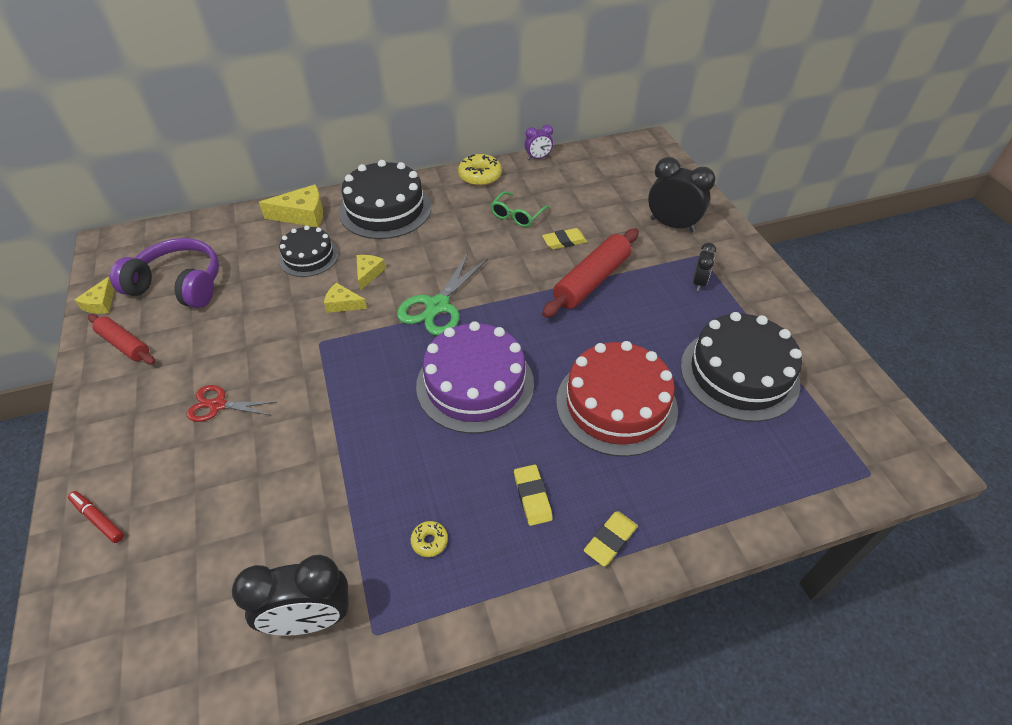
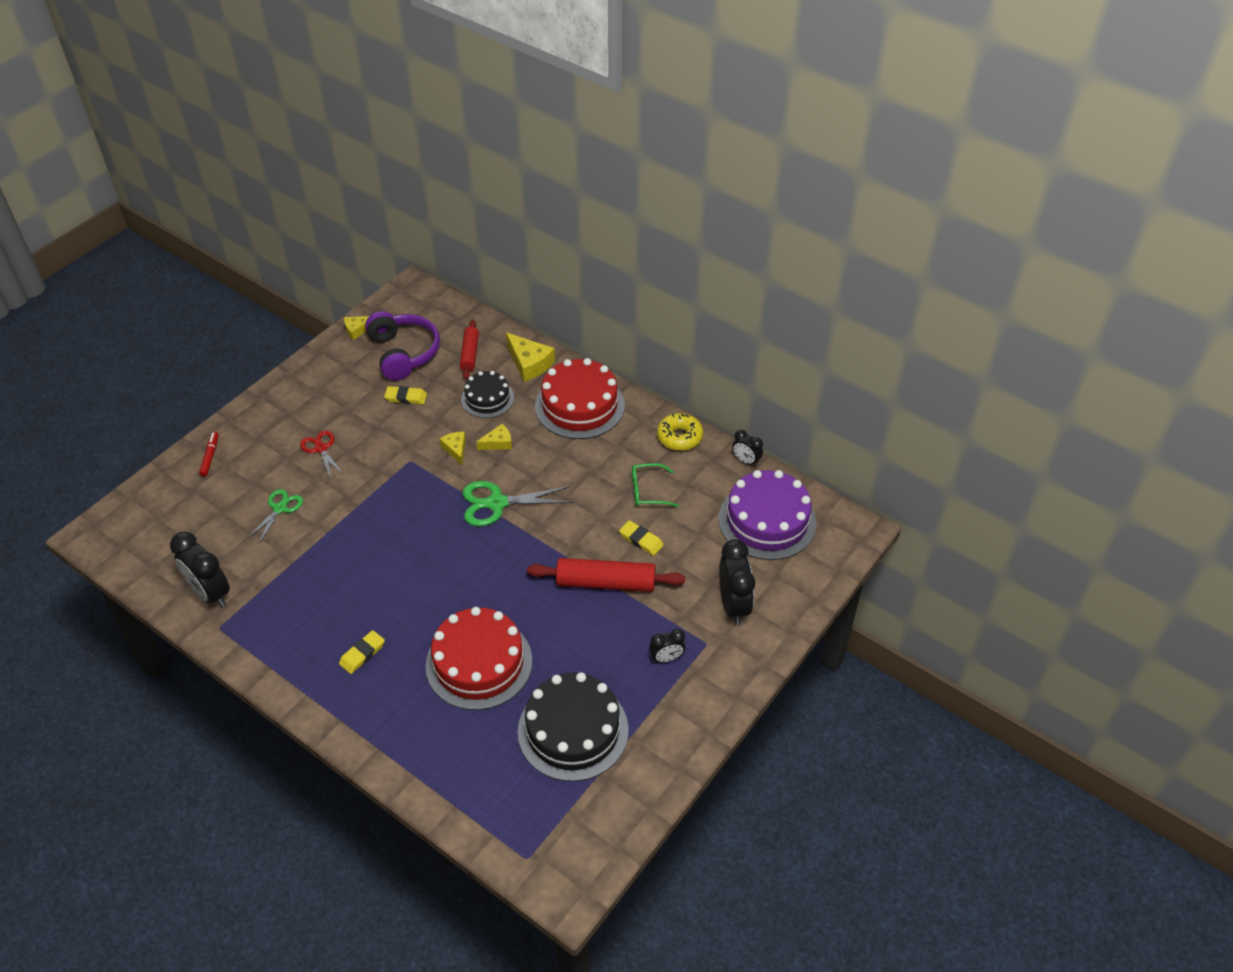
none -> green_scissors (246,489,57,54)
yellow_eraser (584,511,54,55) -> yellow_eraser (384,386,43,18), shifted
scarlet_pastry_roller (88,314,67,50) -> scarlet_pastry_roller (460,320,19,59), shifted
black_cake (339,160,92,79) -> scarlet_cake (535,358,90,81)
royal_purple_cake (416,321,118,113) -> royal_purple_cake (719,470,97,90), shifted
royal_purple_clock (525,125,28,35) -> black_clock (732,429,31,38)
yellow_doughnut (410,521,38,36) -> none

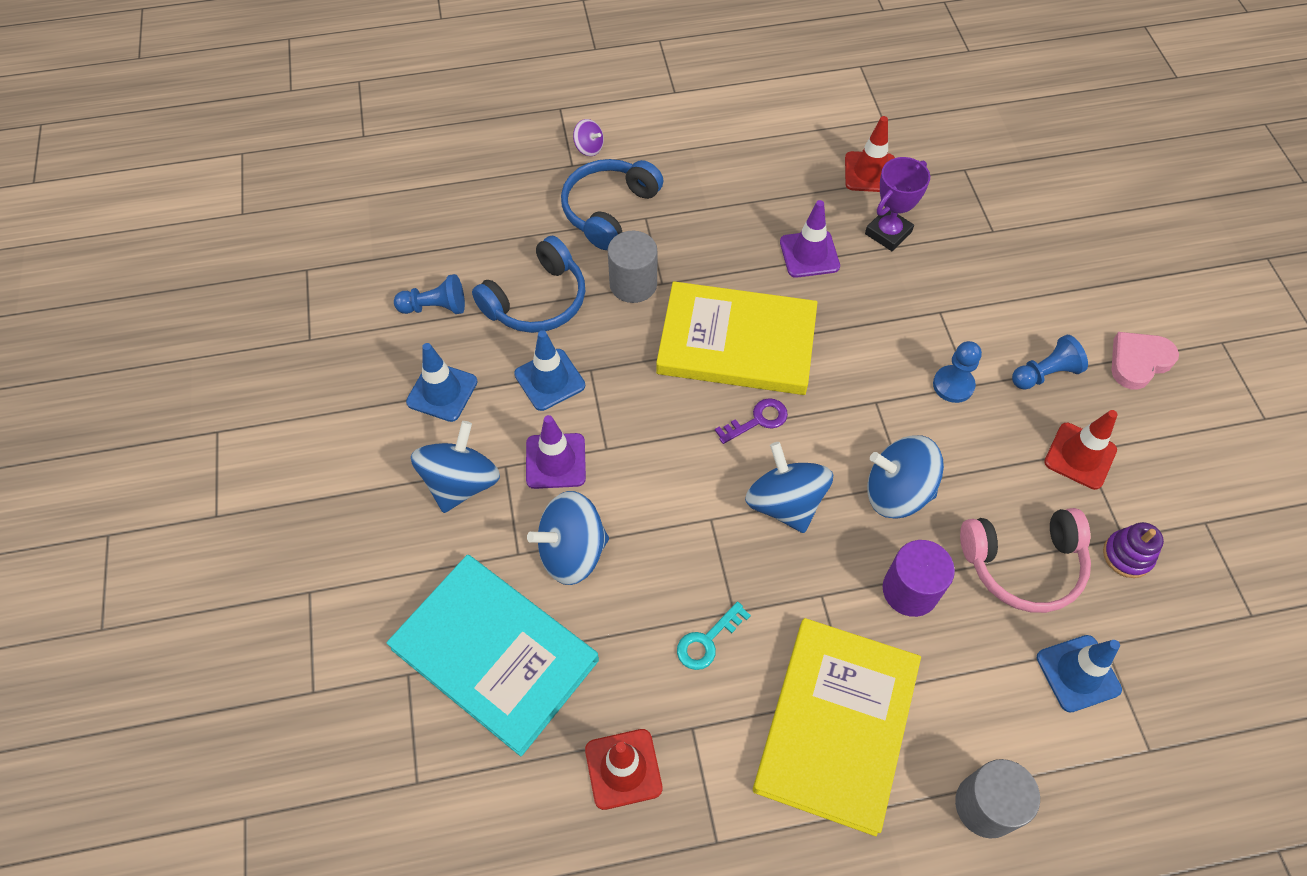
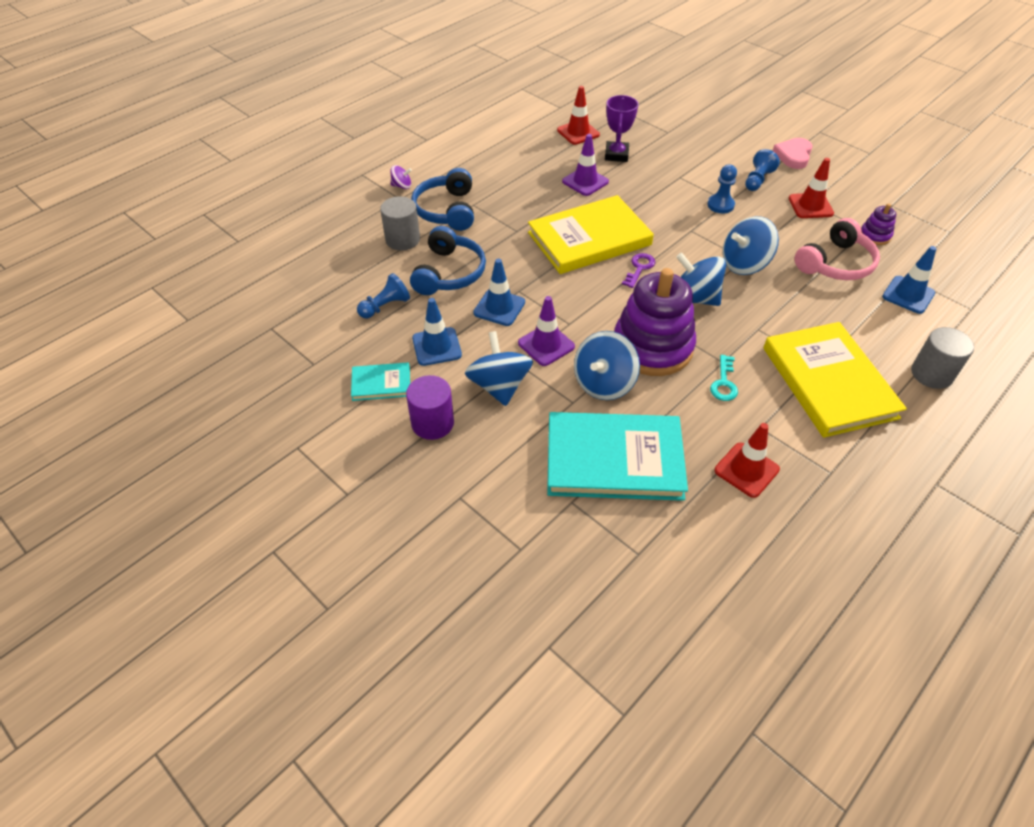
none -> aqua_book (351,362,59,39)
ash-grey_solid_cylinder (608,231,49,72) -> ash-grey_solid_cylinder (380,196,40,54), shifted
royal_purple_solid_cylinder (883,540,72,77) -> royal_purple_solid_cylinder (406,375,48,65), shifted
none -> royal_purple_stacking_toy (614,268,82,108)

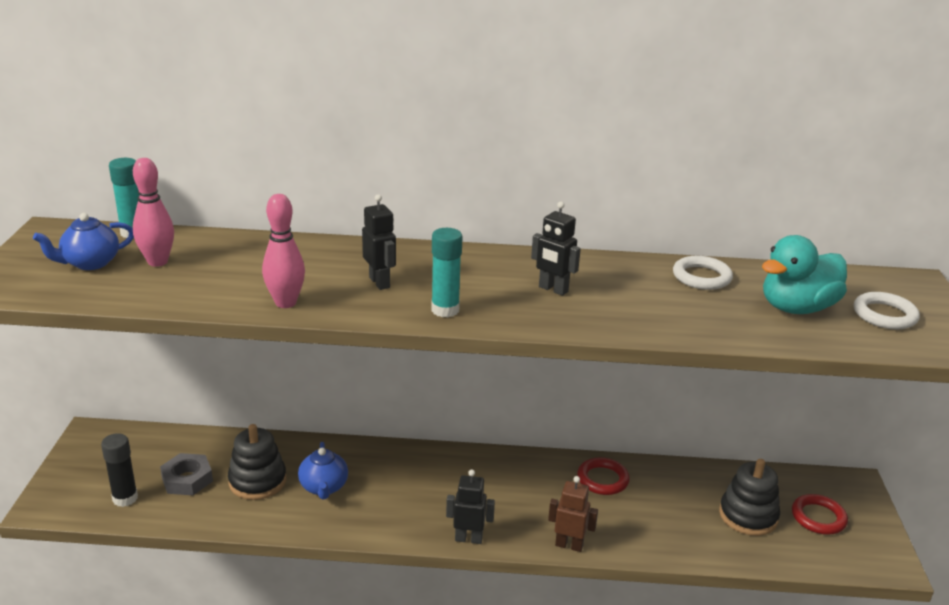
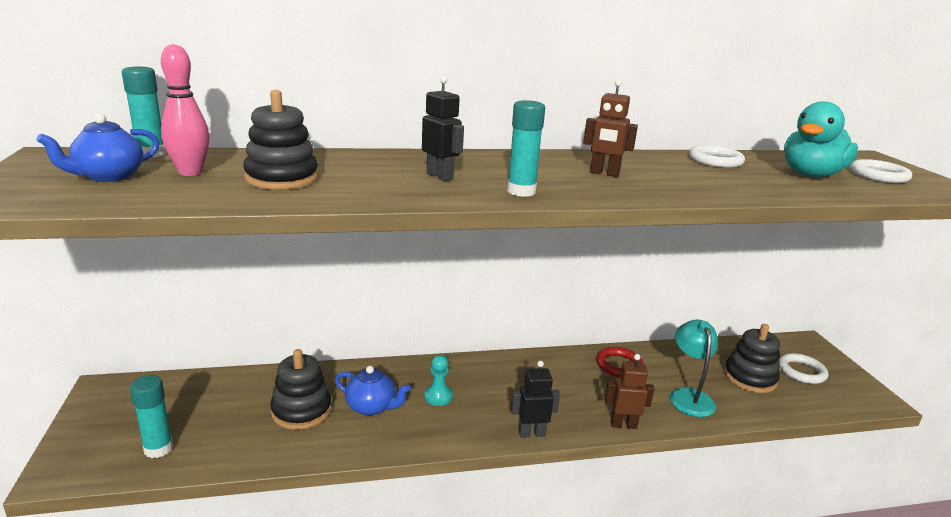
black_stick_of_glue (101,433,37,74) -> aqua_stick_of_glue (130,375,43,83)
none -> black_stacking_toy (243,90,75,100)
blue_tea_pot (298,442,50,58) -> blue_tea_pot (335,366,76,50), 45 degrees counterclockwise
none -> aqua_game_pawn (424,355,29,51)
black_robot_figure (531,202,50,94) -> russet_robot_figure (583,79,55,98)
none -> aqua_lamp (669,320,49,97)
scarlet_torus (792,494,56,41) -> snow-white_torus (779,353,49,31)
ash-grey_hex_nut (160,453,53,42) -> none
pink_bowling_pin (262,194,43,114) -> none

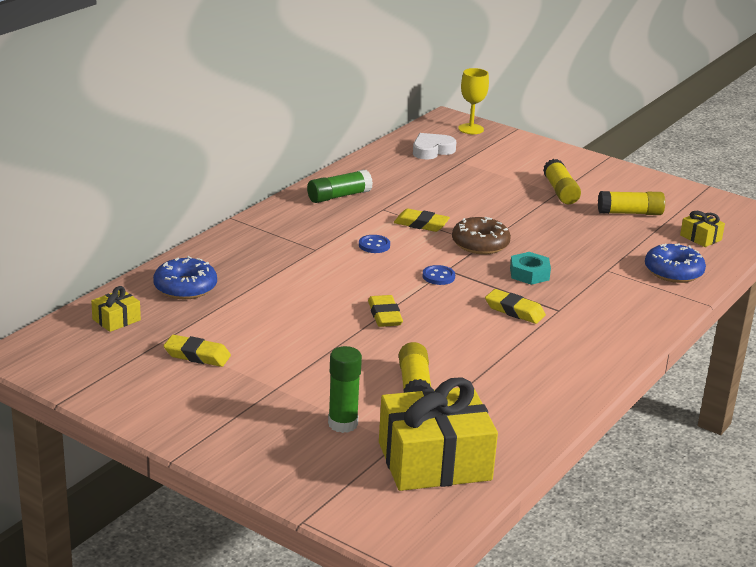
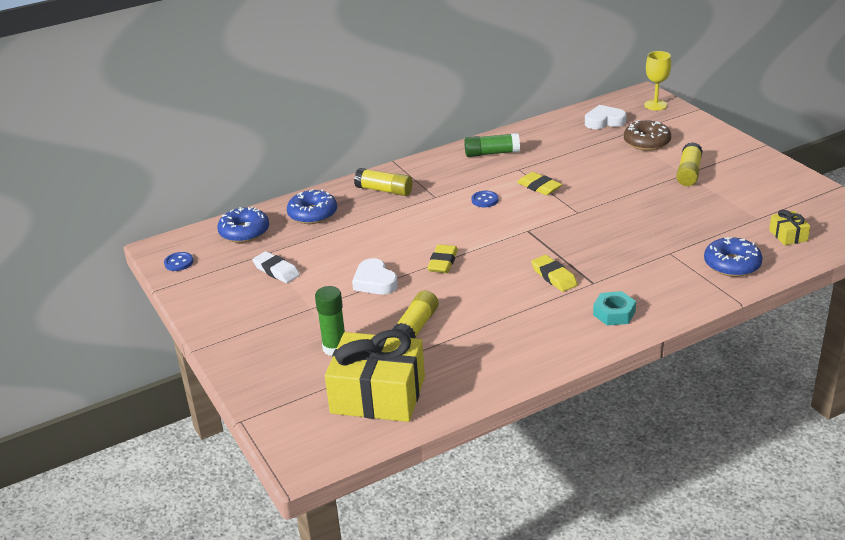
blue_shirt_button (423,265,32,20) -> blue_shirt_button (164,252,29,19), shifted
yellow_wrapped_gift (91,286,50,46) -> blue_doughnut (217,206,52,37)
yellow_eraser (164,335,67,32) -> snow-white_eraser (252,251,48,32)
none -> snow-white_love_heart (352,258,46,37)
yellow_stick_of_glue (598,191,67,24) -> yellow_stick_of_glue (354,168,59,28), shifted
aqua_hex_nut (510,252,41,33) -> aqua_hex_nut (593,291,43,34), shifted
russet_doughnut (452,217,59,37) -> russet_doughnut (624,120,47,31), shifted

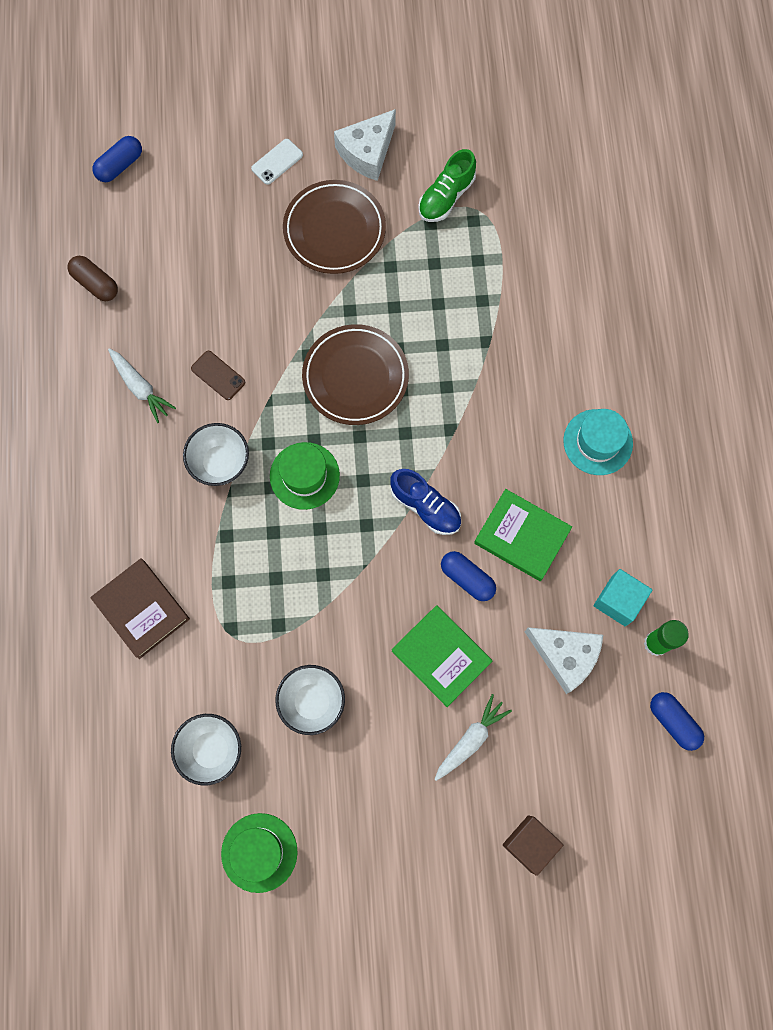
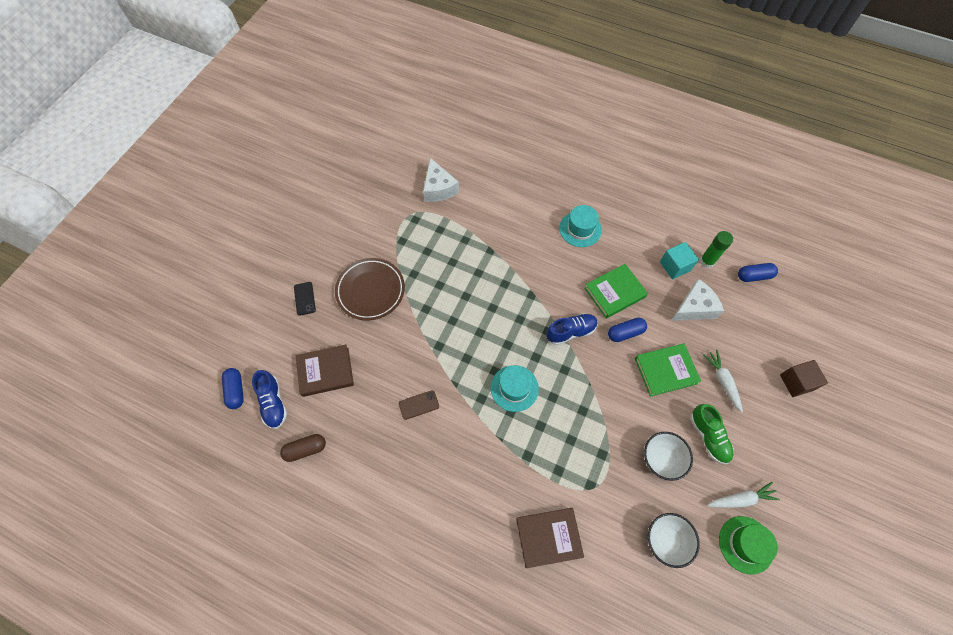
none -> blue_sneaker (252,370,35,59)
snow-white_phone (251,139,52,46) -> black_phone (294,282,22,34)
none -> russet_book (296,345,58,52)
snow-white_cheese (334,109,62,72) -> snow-white_cheese (423,158,36,44), shifted
green_tall_hat (270,442,70,68) -> aqua_tall_hat (491,365,48,47)
green_sneaker (418,149,58,73) -> green_sneaker (690,404,44,60), shifted
snow-white_root_vegetable (108,348,68,75) -> snow-white_root_vegetable (708,482,72,26), shifted
snow-white_deep_dish (183,423,66,63) -> none
russet_plate (302,324,107,101) -> none

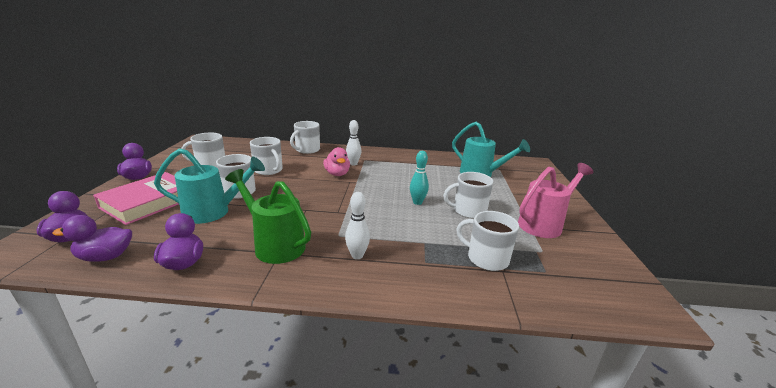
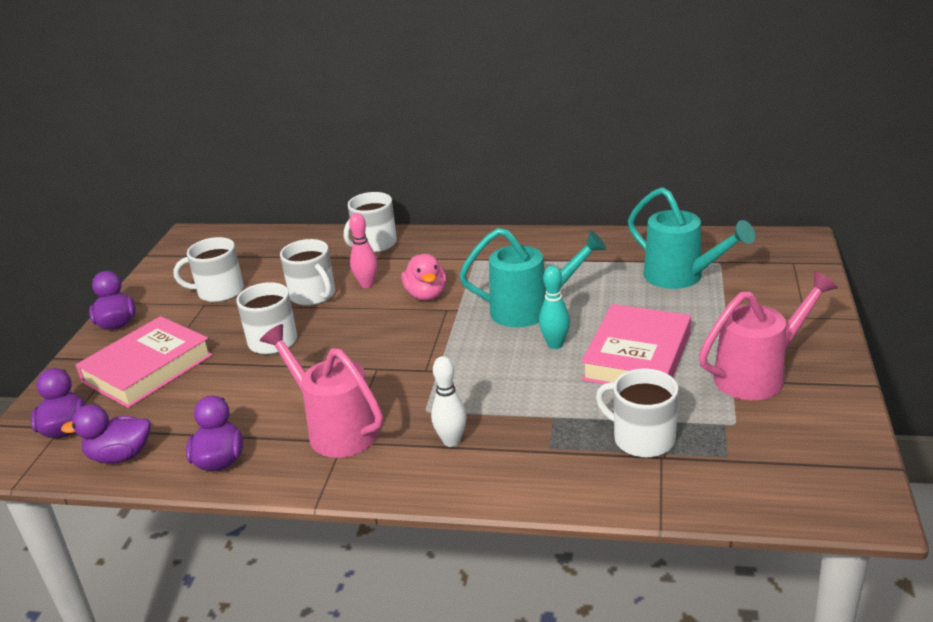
green_watering_pot (225,169,86,95) -> pink_watering_pot (260,324,123,134)
none -> pink_bowling_pin (349,213,29,75)
aqua_watering_pot (154,148,111,76) -> aqua_watering_pot (459,228,147,99), shifted
snow-white_tea_mug (443,172,50,47) -> pink_book (581,304,110,80)
snow-white_bowling_pin (346,120,15,45) -> none

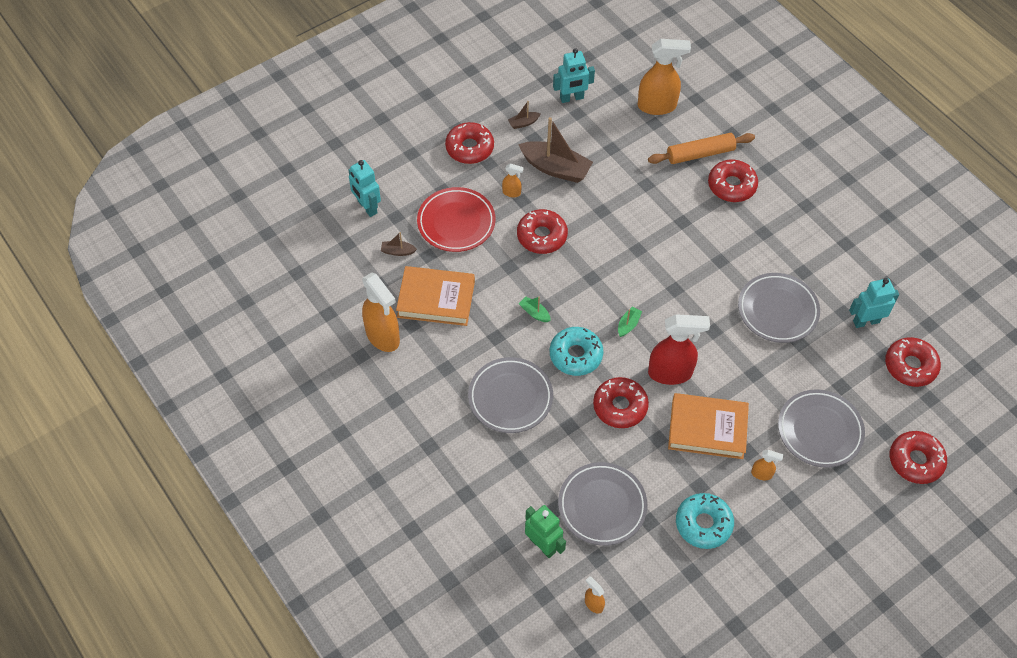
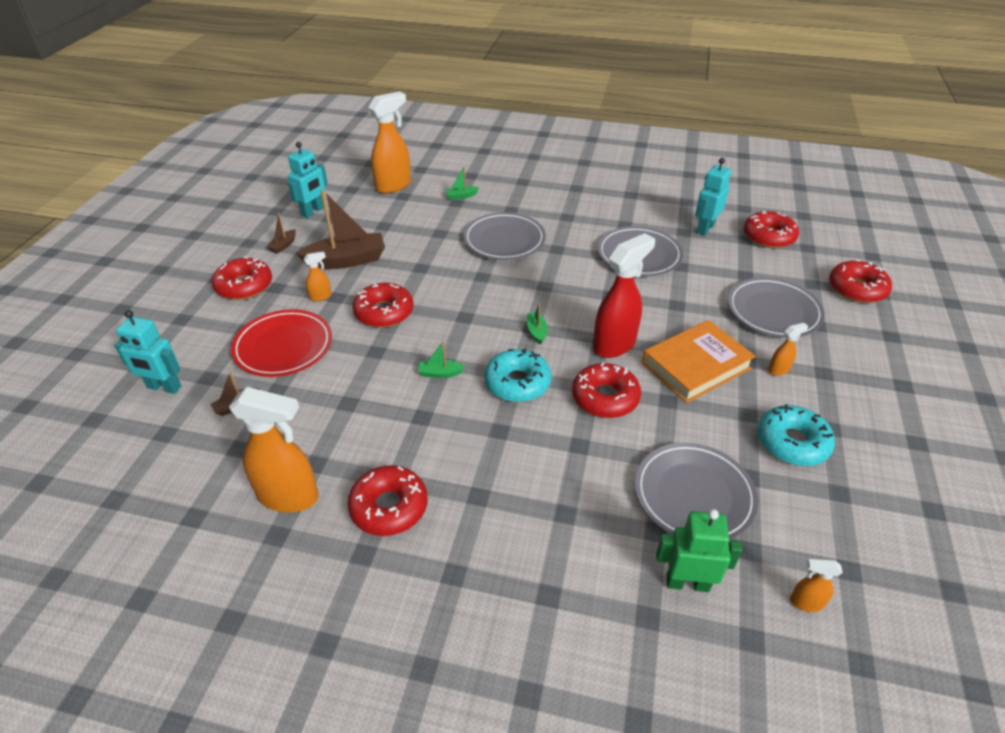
scarlet_doughnut (708,160,50,42) -> scarlet_doughnut (347,465,81,71), shifted
orange-coloured_pastry_roller (648,133,107,31) -> green_toy_boat (445,166,34,34)
ash-grey_plate (468,357,85,76) -> ash-grey_plate (463,212,83,48), shifted
orange-coloured_book (396,266,79,60) -> none

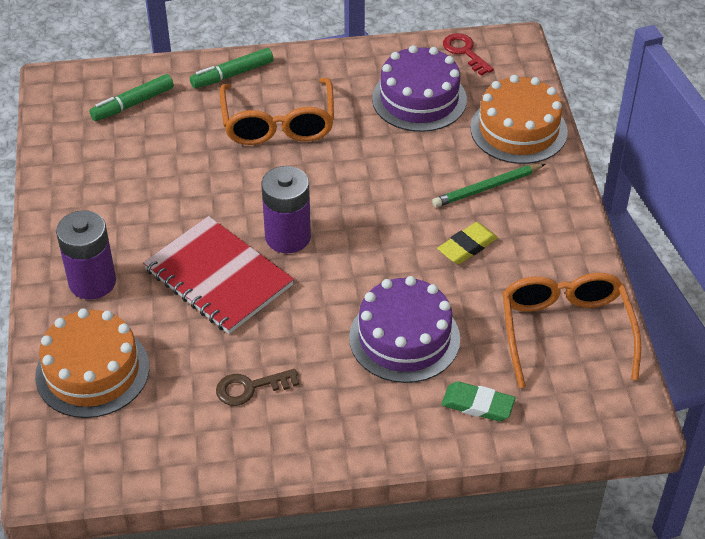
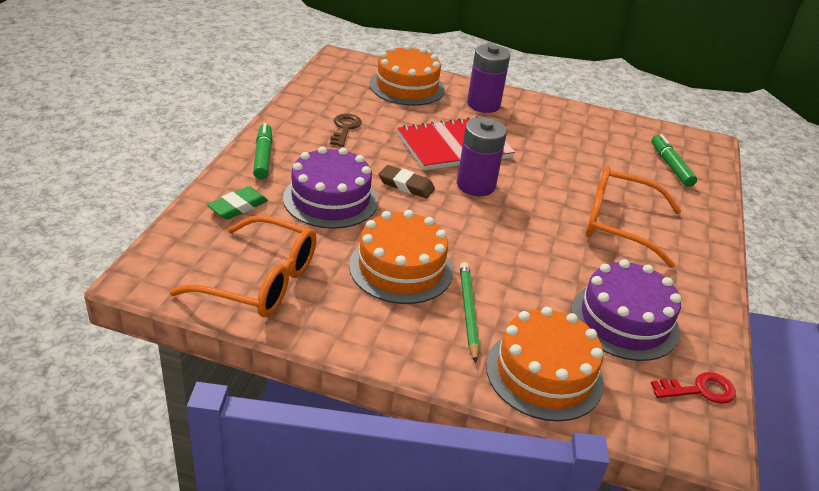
green_felt_pen (190,48,84,40) -> green_felt_pen (253,123,19,57), shifted
yellow_eraser (437,222,61,42) -> orange-coloured_cake (349,210,104,94)
none -> russet_eraser (378,165,57,34)

